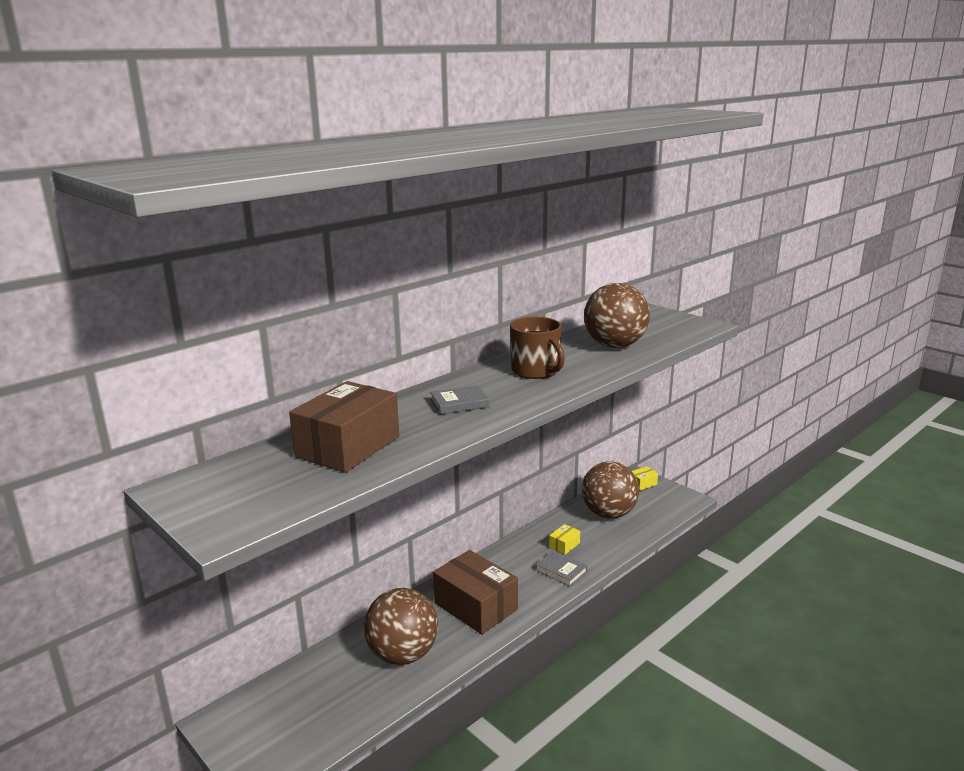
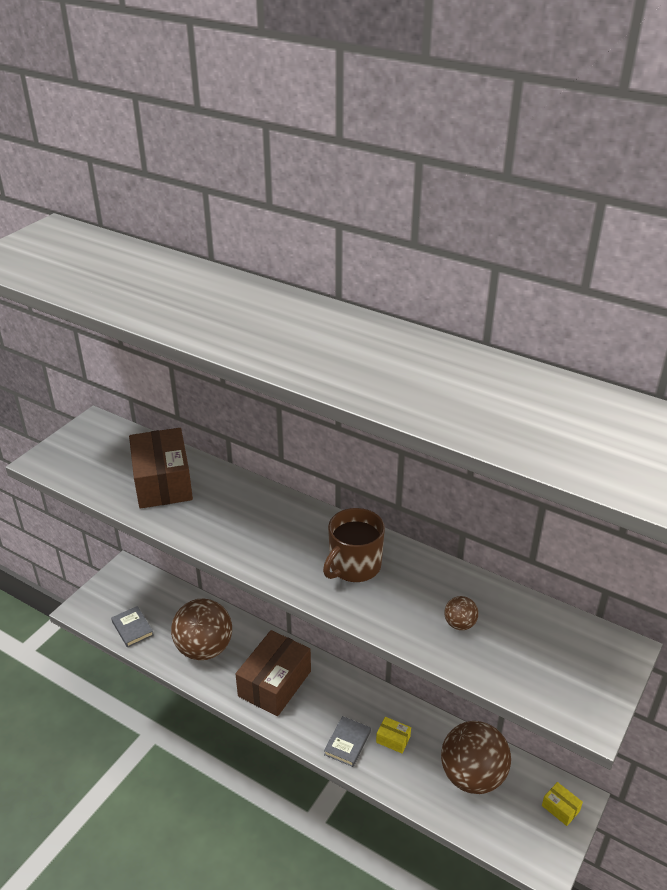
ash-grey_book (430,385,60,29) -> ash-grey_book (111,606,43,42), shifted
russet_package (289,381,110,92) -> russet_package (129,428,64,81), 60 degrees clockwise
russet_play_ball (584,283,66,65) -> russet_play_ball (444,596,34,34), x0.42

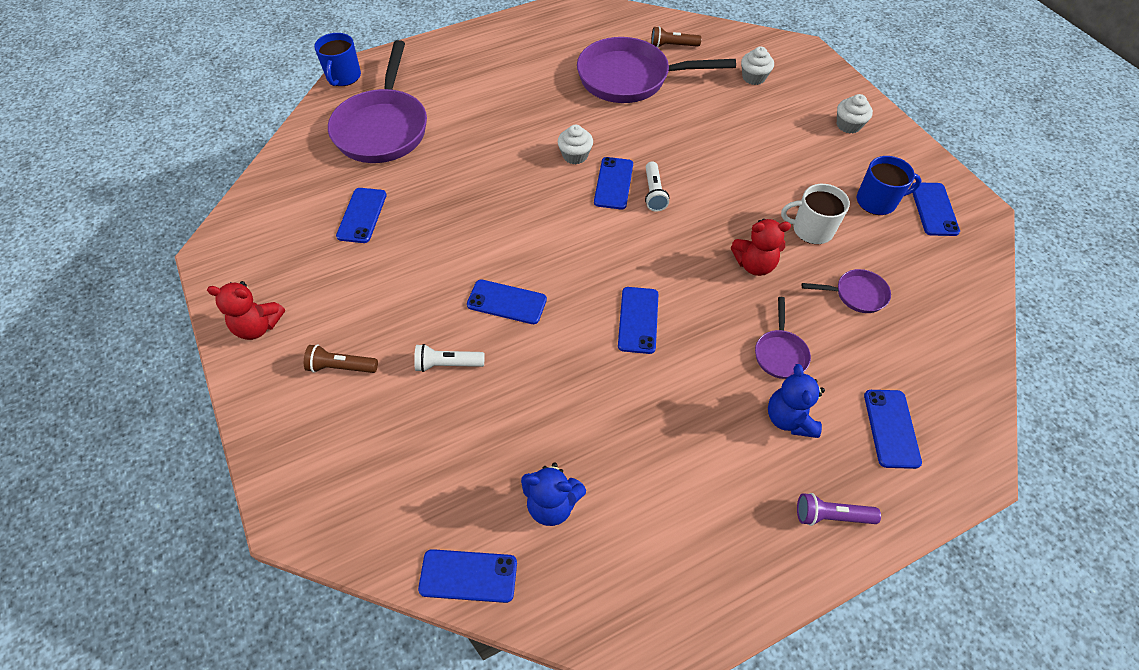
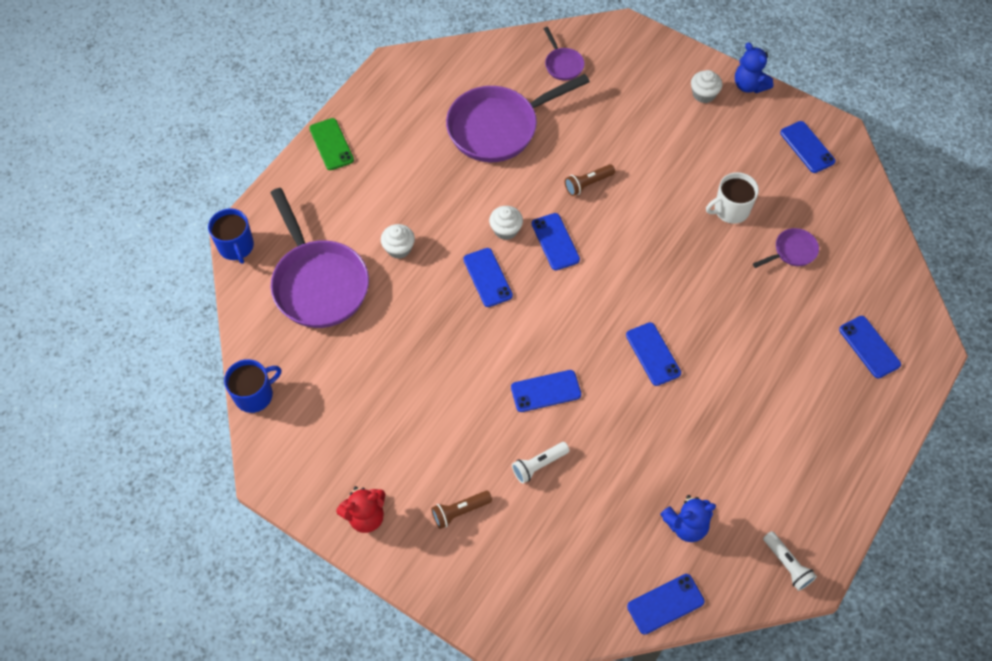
blue_tea_mug (857,156,65,59) -> blue_tea_mug (224,359,57,54), shifted
none -> green_phone (309,118,45,52)
snow-white_muffin (741,46,33,39) -> snow-white_muffin (381,224,34,35), shifted
blue_phone (336,188,51,55) -> blue_phone (463,248,50,59), shifted
royal_purple_frying_pan (755,297,56,82) -> royal_purple_frying_pan (544,27,40,54), shifted
russet_torch (651,26,50,22) -> russet_torch (565,164,50,32), shifted
blue_stuffed_bear (768,364,57,74) -> blue_stuffed_bear (735,42,38,51), shifted
snow-white_torch (645,161,24,51) -> snow-white_torch (763,531,54,60), shifted
scarlet_stuffed_bear (731,219,60,57) -> none
royal_purple_torch (797,493,84,33) -> none

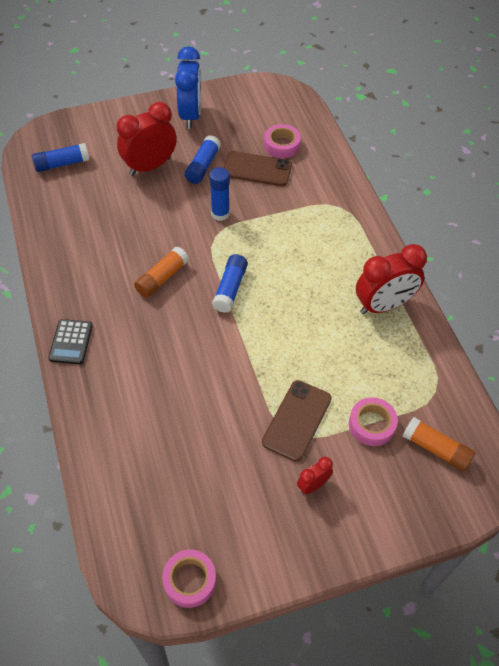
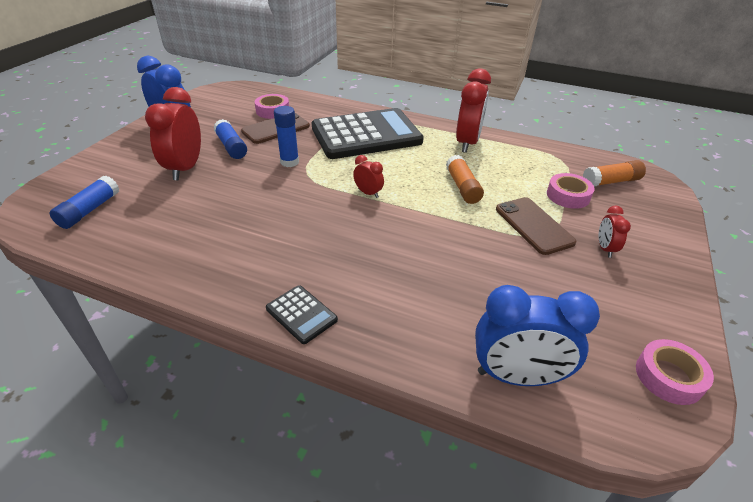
none -> black_calculator (312,108,112,51)
blue_stick_of_glue (212,254,36,59) -> scarlet_clock (353,155,31,43)
orange-coloured_stick_of_glue (134,246,55,52) -> orange-coloured_stick_of_glue (446,155,38,49), shifted
none -> blue_clock (475,285,125,101)

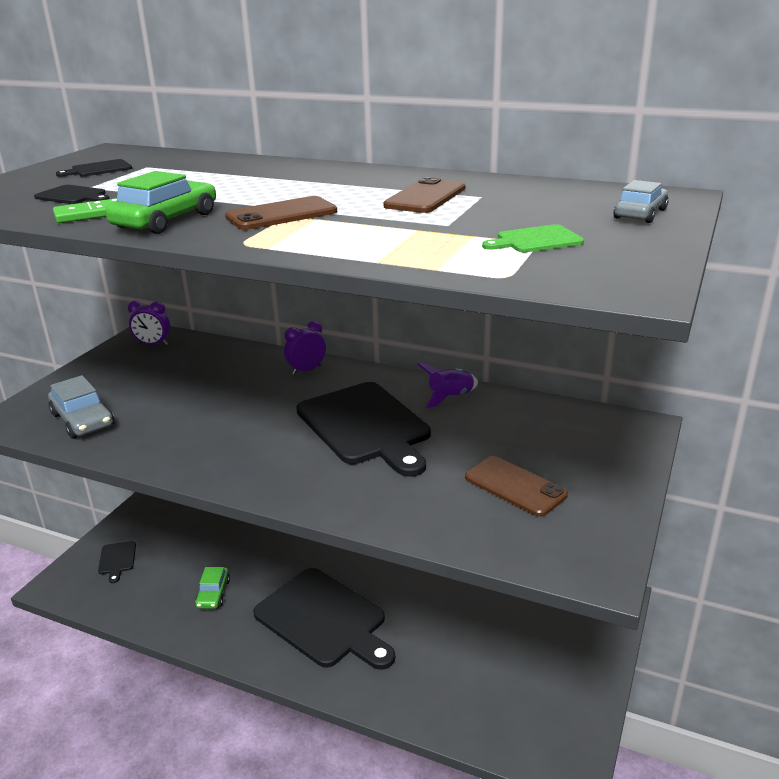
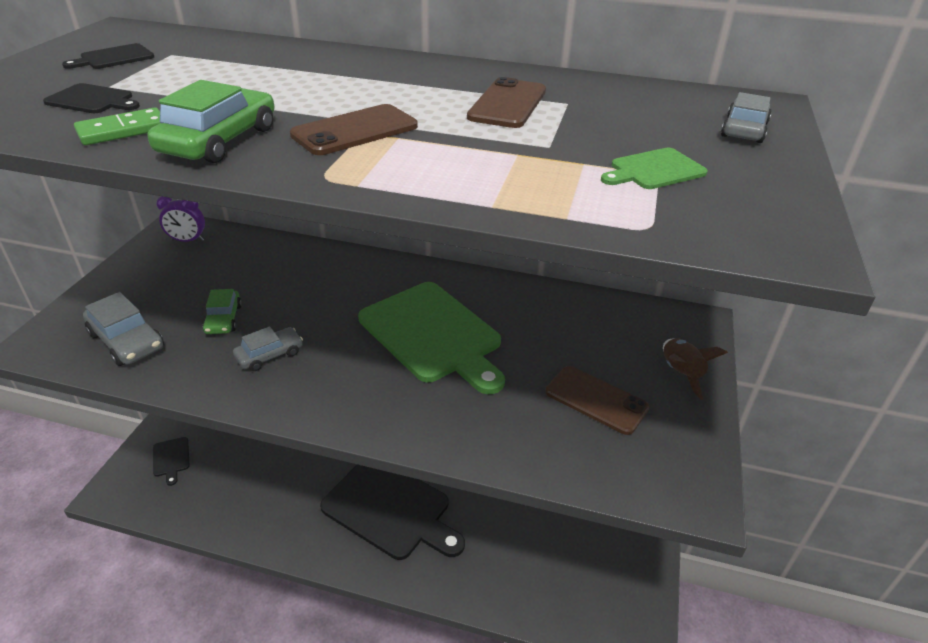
green_toy_car (195,567,35,42) -> green_toy_car (202,289,40,45), shifted
none -> ash-grey_toy_car (233,326,70,45)
black_chopping_board (296,382,135,95) -> green_chopping_board (358,282,147,112)
none -> russet_spaceship (663,338,65,62)
royal_purple_clock (284,321,42,54) -> none
royal_purple_spaceship (417,363,61,45) -> none

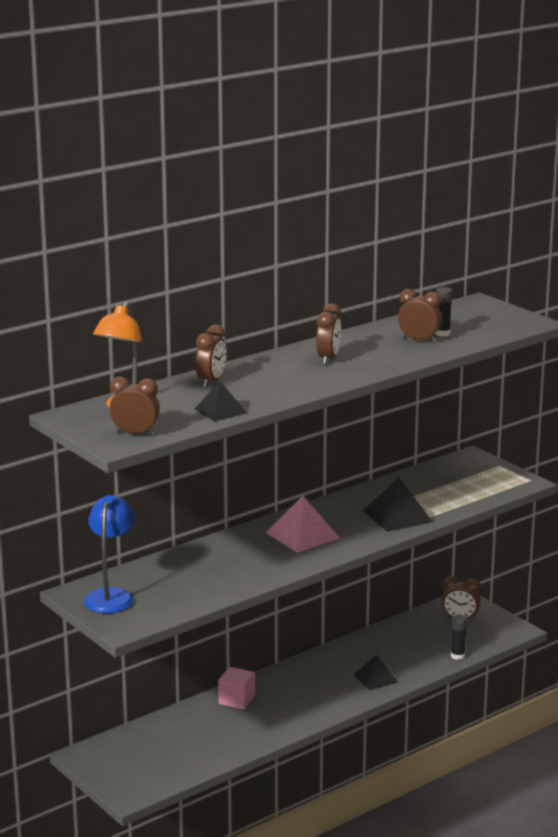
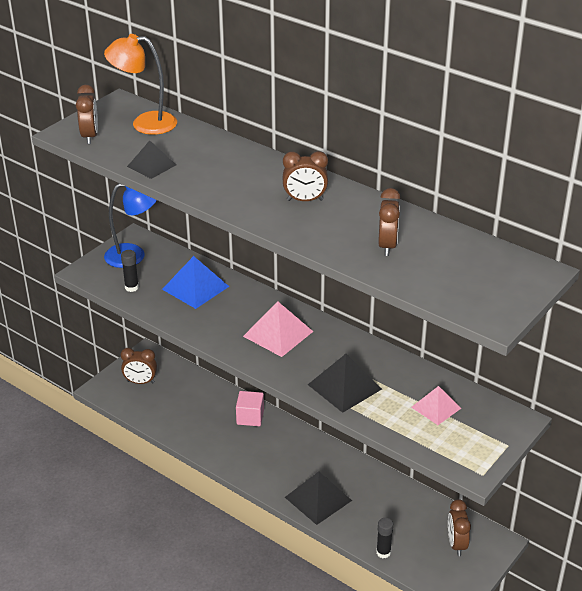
black_stick_of_glue (435,287,17,49) -> black_stick_of_glue (121,250,18,42), shifted
russet_clock (195,325,32,63) -> russet_clock (121,348,36,36), shifted
none -> blue_pyramid_shape (162,256,67,53)
black_pyramid_shape (353,655,46,35) -> black_pyramid_shape (285,471,67,54), x1.52
none -> pink_pyramid_shape (411,386,50,39)

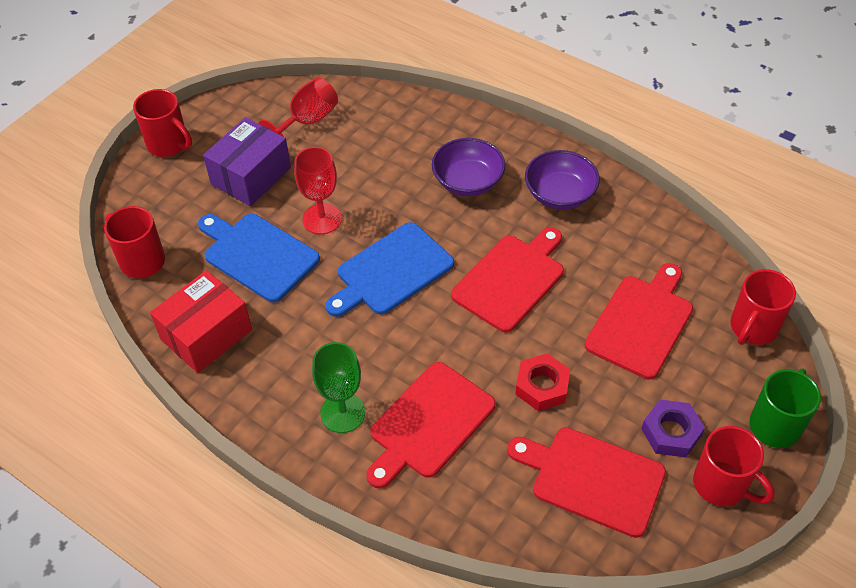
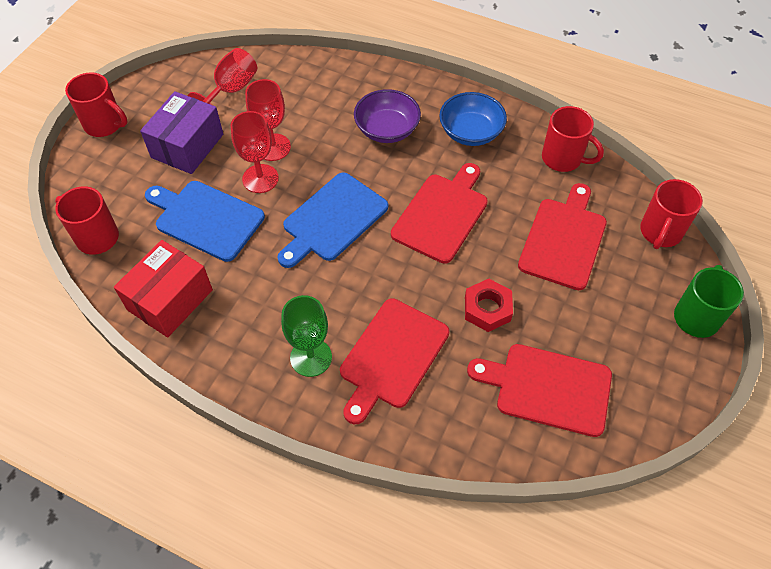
none -> scarlet_wine_glass (245,79,46,82)
royal_purple_deep_dish (525,150,75,60) -> blue_deep_dish (439,92,68,54)
scarlet_tea_mug (693,426,82,80) -> scarlet_tea_mug (542,106,62,66), shifted
royal_purple_hex_nut (641,400,64,57) -> none

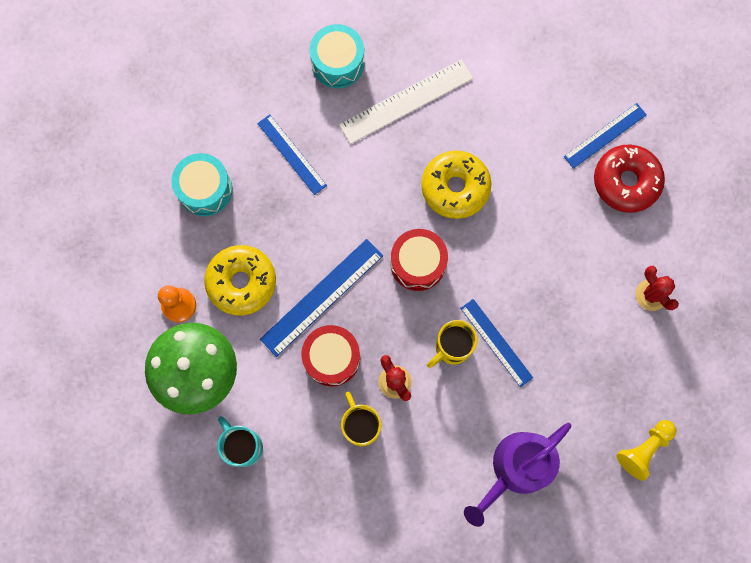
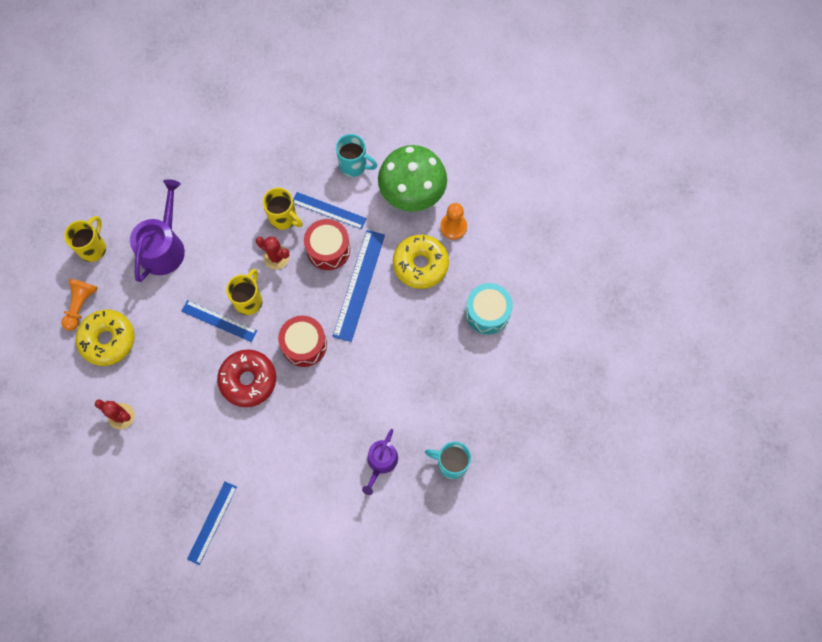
yellow_game_pawn (617,420,59,61) -> orange-coloured_game_pawn (61,278,37,53)
none -> yellow_tea_mug (64,216,42,46)
yellow_doughnut (421,150,70,69) -> yellow_doughnut (75,310,60,56), shifted
scarlet_doughnut (594,145,71,68) -> scarlet_doughnut (217,349,59,58), shifted
blue_measuring_stick (257,114,70,81) -> blue_measuring_stick (293,192,74,37), shifted
snow-white_measuring_stick (339,59,134,85) -> royal_purple_watering_pot (362,429,36,66)
aqua_drum (310,24,54,64) -> aqua_tea_mug (425,442,46,37)

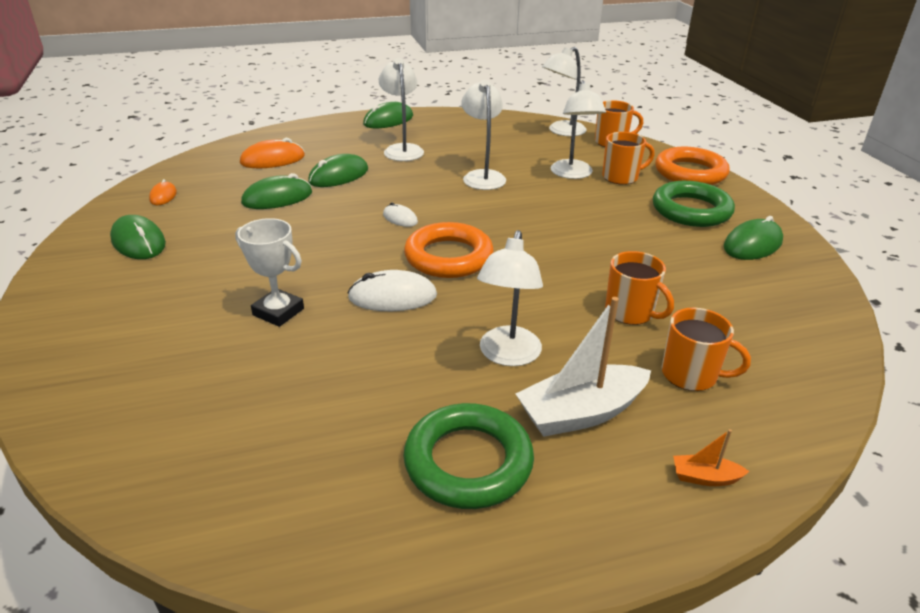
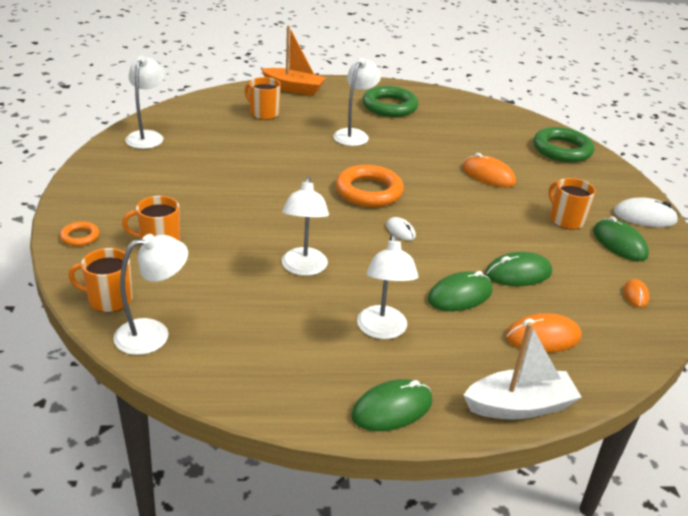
orange-coloured_torus (655,147,75,38) -> orange-coloured_torus (60,221,40,25), x0.49
snow-white_lamp (551,80,55,99) -> snow-white_lamp (125,56,40,93), shifted
orange-coloured_toy_boat (673,429,76,57) -> orange-coloured_toy_boat (261,26,65,70), x2.19
snow-white_prize_cup (235,218,69,109) -> orange-coloured_mouse (462,153,54,35)
snow-white_toy_boat (515,297,136,140) -> snow-white_toy_boat (464,322,117,98), shifted
green_torus (653,181,82,46) -> green_torus (533,127,61,36), shifted
orange-coloured_tea_mug (605,251,69,74) -> orange-coloured_tea_mug (549,178,47,51), shifted
snow-white_mouse (348,270,89,41) -> snow-white_mouse (614,197,65,30), shifted
green_mouse (724,216,59,44) -> none

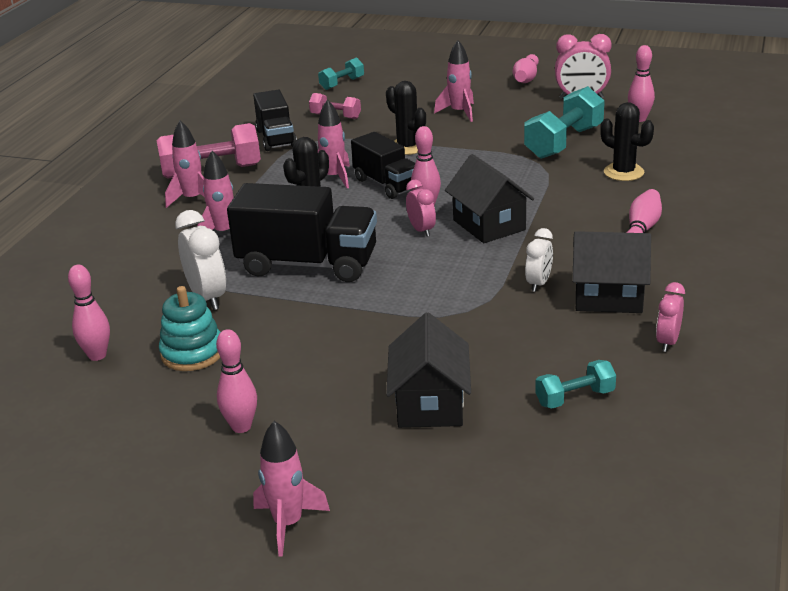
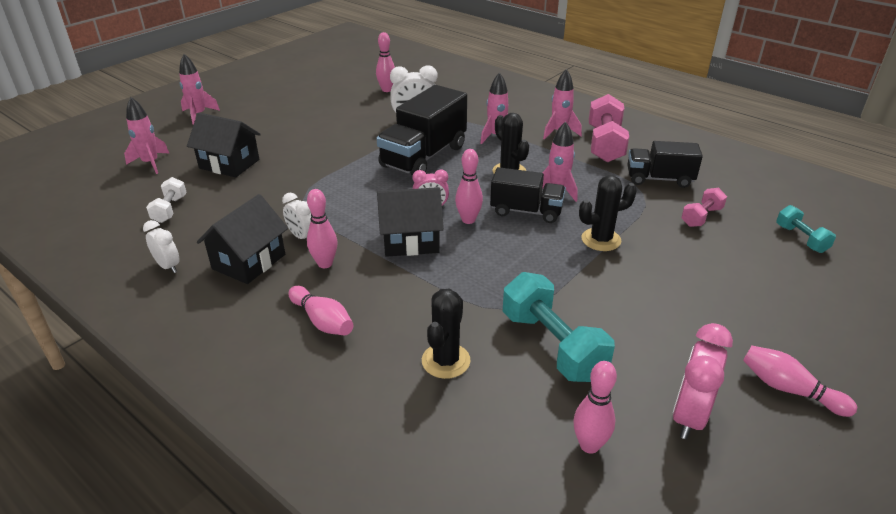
pink_spaceship (434,40,40,82) -> pink_spaceship (124,97,45,77), shifted
pink_clock (656,282,29,70) -> snow-white_clock (143,220,37,53)
aqua_free_weight (535,360,81,49) -> snow-white_free_weight (146,177,41,46)
pink_bowling_pin (216,329,41,104) -> pink_bowling_pin (307,189,30,79), shifted
black_cactus (600,102,54,79) -> black_cactus (422,289,48,90), 45 degrees counterclockwise
black_toy_truck (351,132,64,67) -> black_toy_truck (490,167,76,56), 150 degrees counterclockwise
aqua_stacking_toy (159,286,61,85) -> none

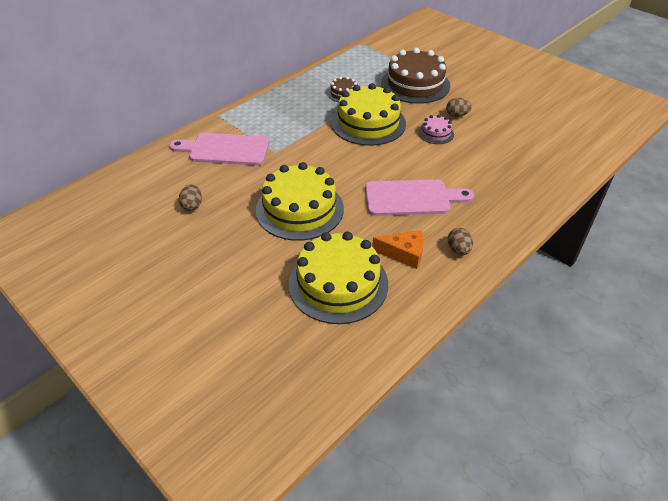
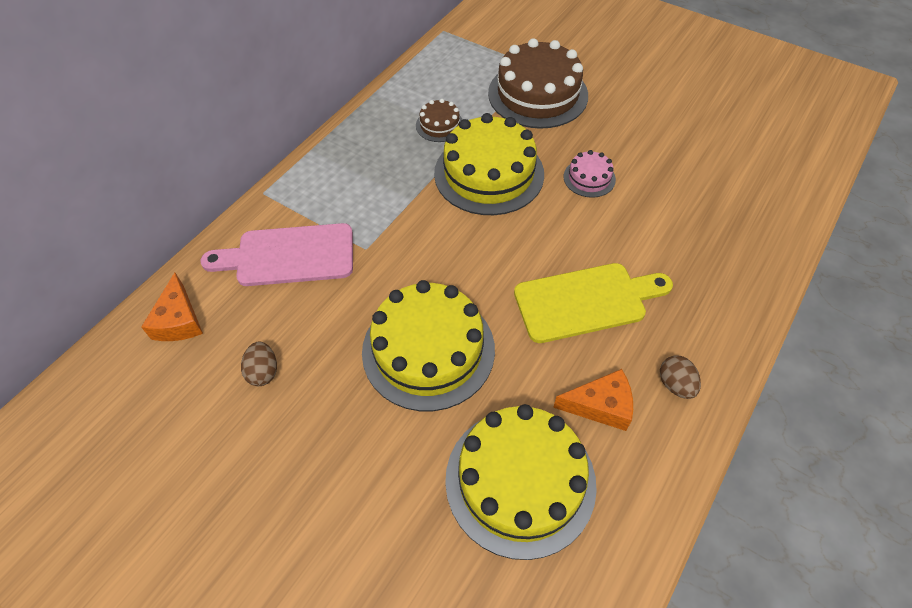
none -> orange-coloured_cheese (141,273,62,68)
pink_chopping_board (365,179,109,37) -> yellow_chopping_board (514,263,159,80)
russet_toy_egg (446,98,26,19) -> none

